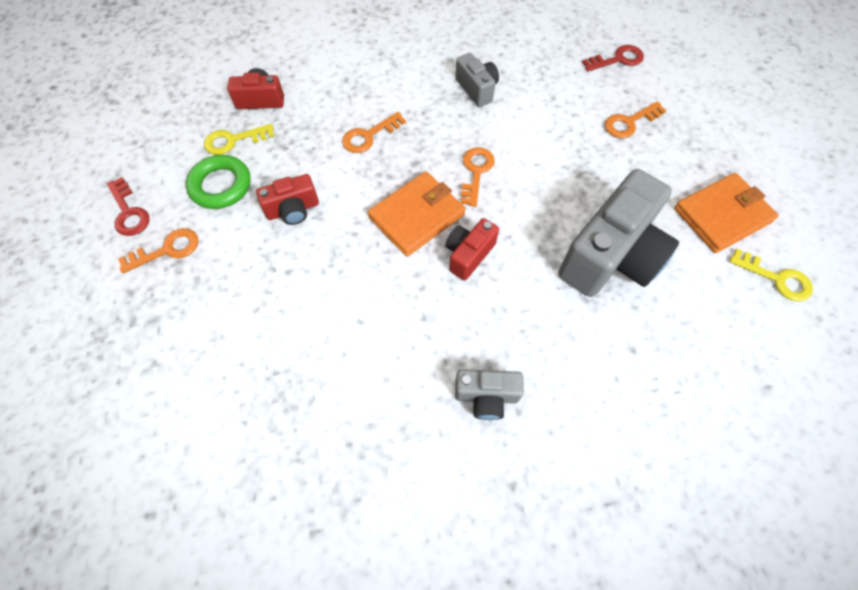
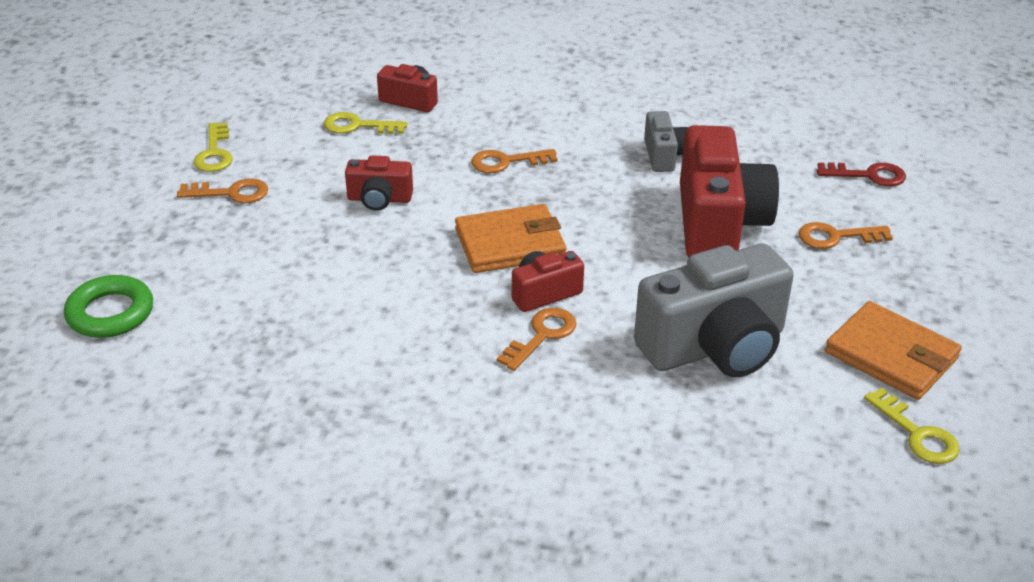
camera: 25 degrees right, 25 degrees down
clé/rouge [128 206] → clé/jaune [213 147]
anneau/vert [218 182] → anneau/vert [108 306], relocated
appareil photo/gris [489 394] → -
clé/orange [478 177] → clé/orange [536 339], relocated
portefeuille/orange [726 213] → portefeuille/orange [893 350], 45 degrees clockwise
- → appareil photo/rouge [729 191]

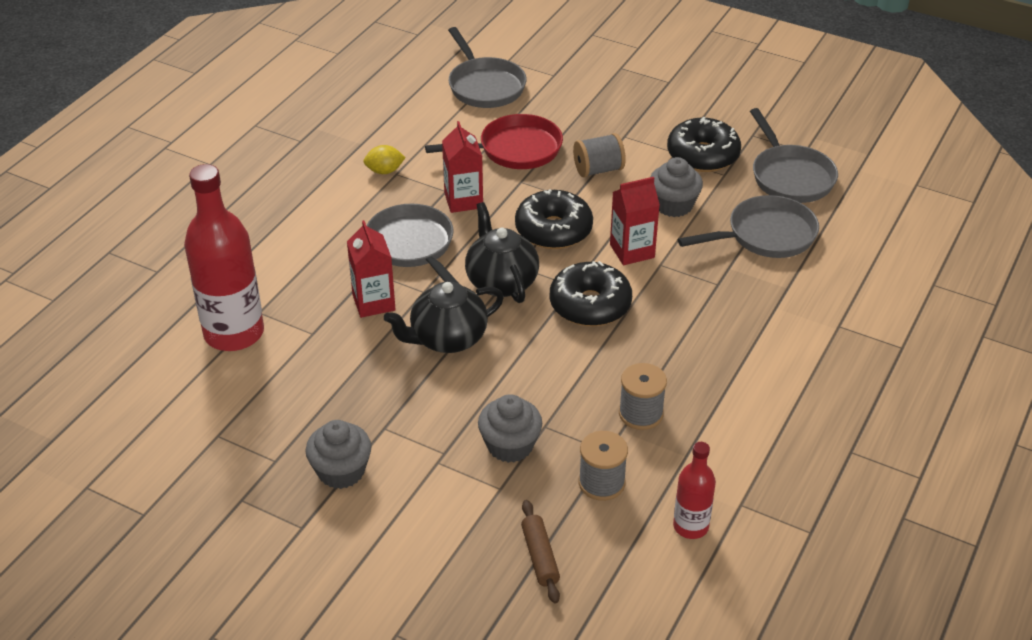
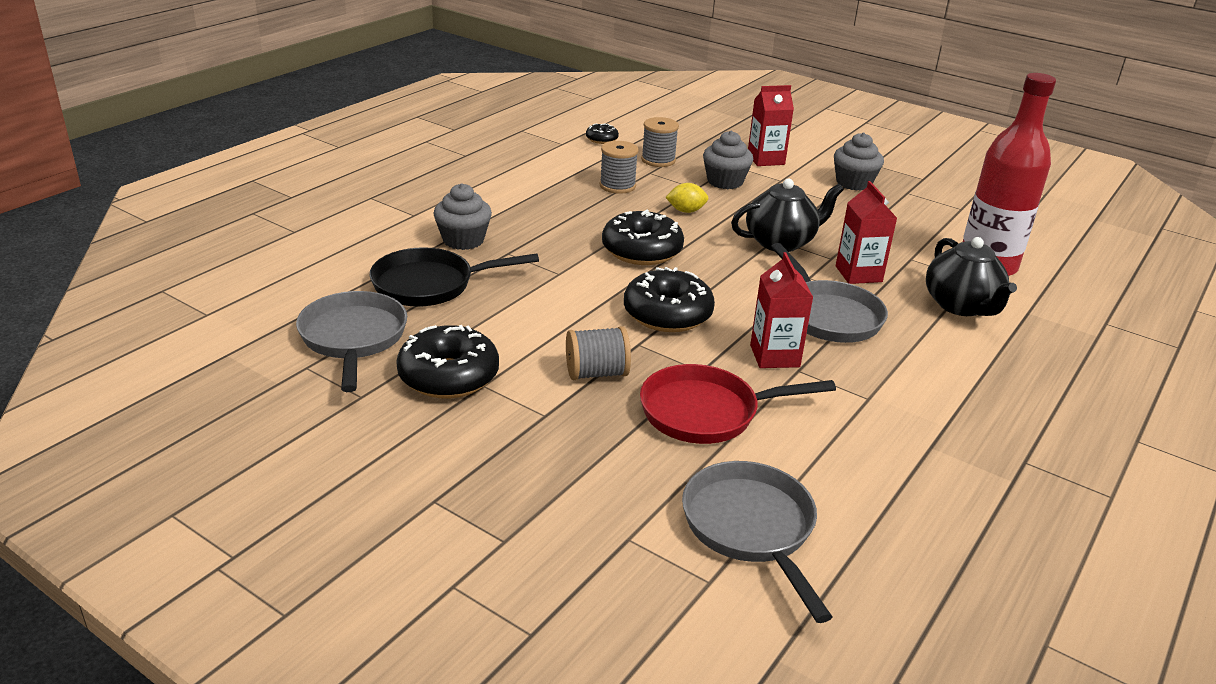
camera: 175 degrees left, 10 degrees down
citron/jaune [384 159] → citron/jaune [686 198], relocated
théière/noir [502 252] → théière/noir [971 276], relocated
rouleau à pâtisserie/marron [540 552] → -
brique de lait/rouge [635 221] → brique de lait/rouge [771 125], relocated
muffin/gris [676 187] → muffin/gris [462 216], relocated
bouteille/rouge [694 490] → beignet/noir [602 133]
poêle/gris [748 226] → poêle/noir [454 277]

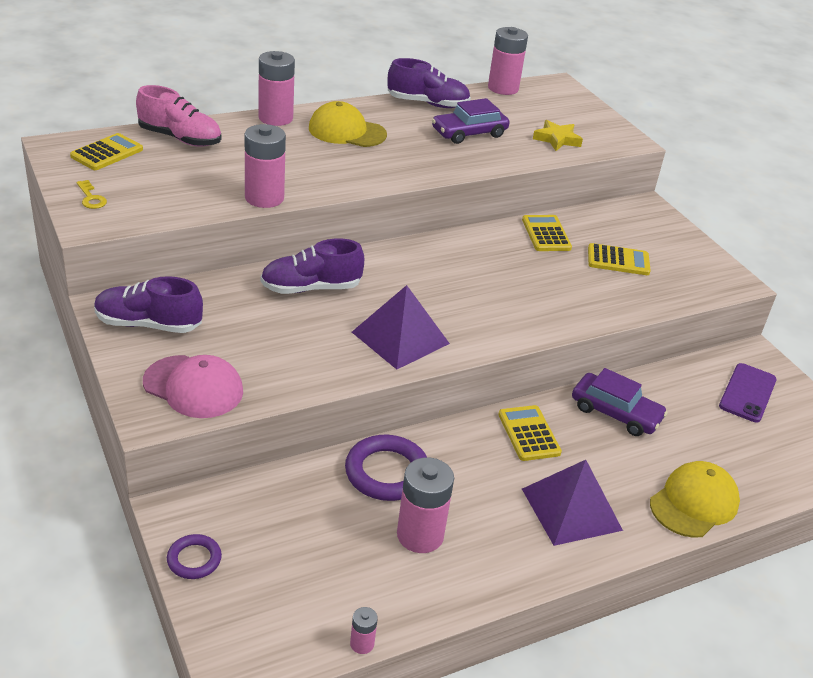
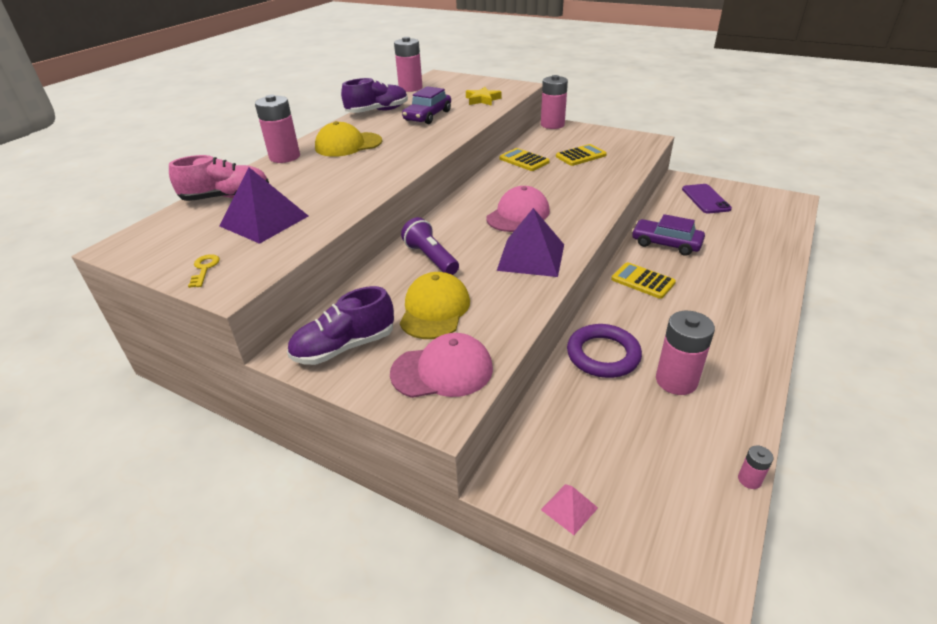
camera: 30 degrees left, 0 degrees up
calculatrice/jaune [106 151] → -
clé/jaune [91 194] → clé/jaune [204 271], 120 degrees counterclockwise
anneau/violet [194 556] → pyramide/rose [569 509]
pile/rose [265 166] → pile/rose [554 102], relocated
chaussure/violet [312 266] → lampe de poche/violet [430 246]
pyramide/violet [572 503] → pyramide/violet [263 205], relocated
voiture/violet [620 402] → voiture/violet [668 235], 150 degrees counterclockwise
casquette/jaune [695 499] → casquette/jaune [435 305], relocated
- → casquette/rose [518 209]

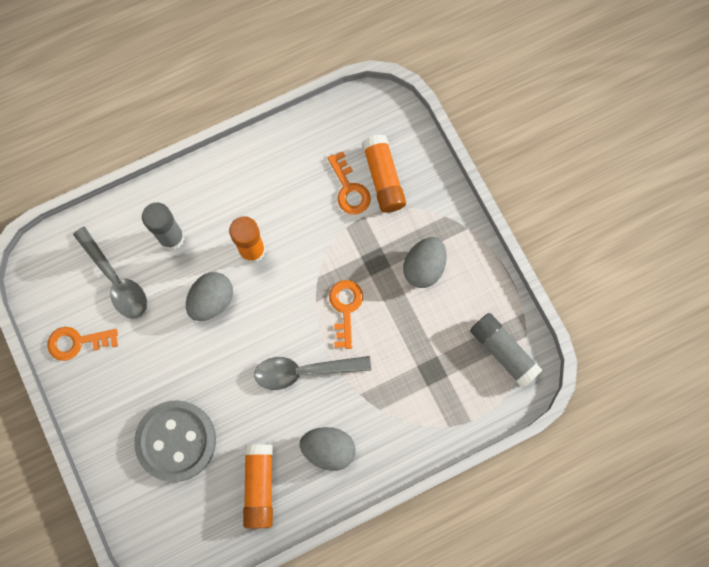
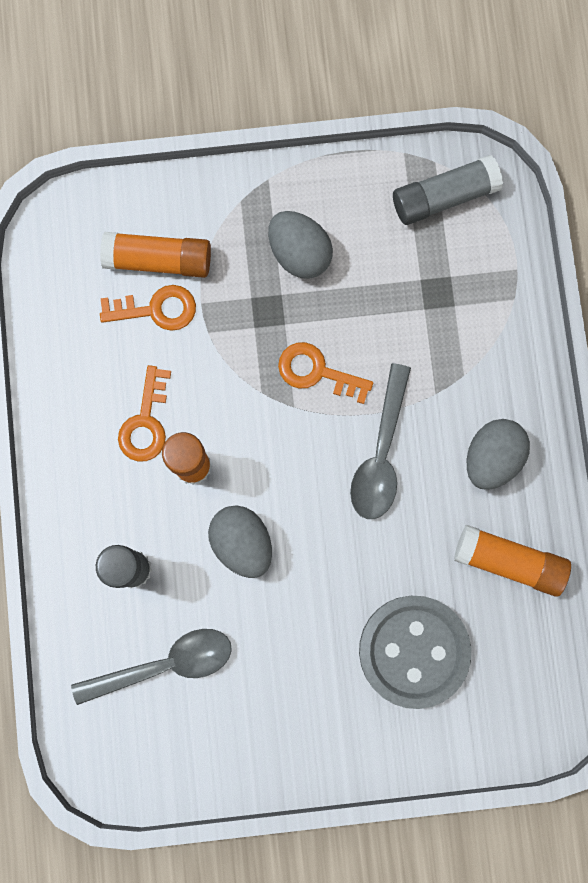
camera: 70 degrees left, 5 degrees up
clé/orange [82 344] → clé/orange [144 413], relocated

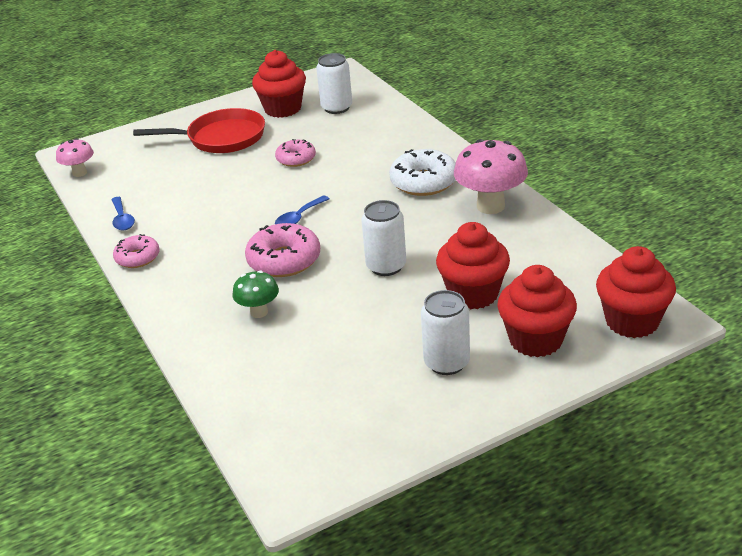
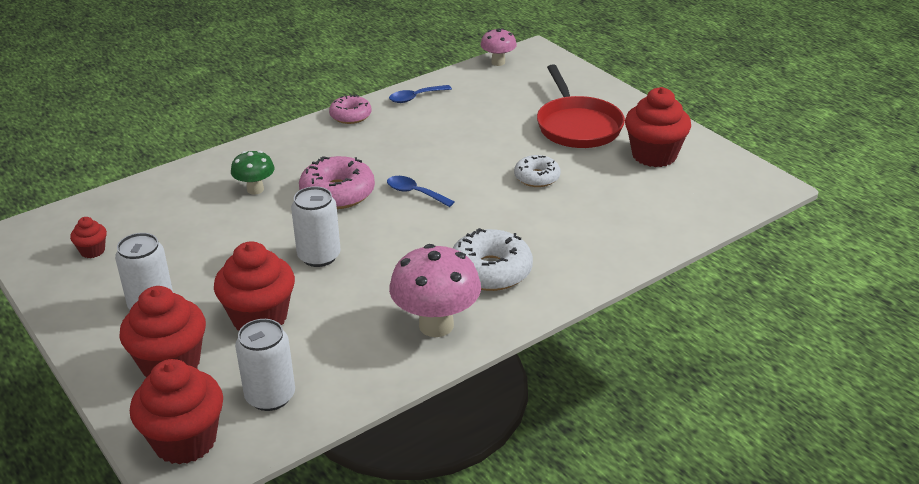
camera: 80 degrees right, 0 degrees up
beignet/rose [295 153] → beignet/blanc [537 171]
canette/blanc [334 83] → canette/blanc [265 365], relocated
- → muffin/rouge [88 237]

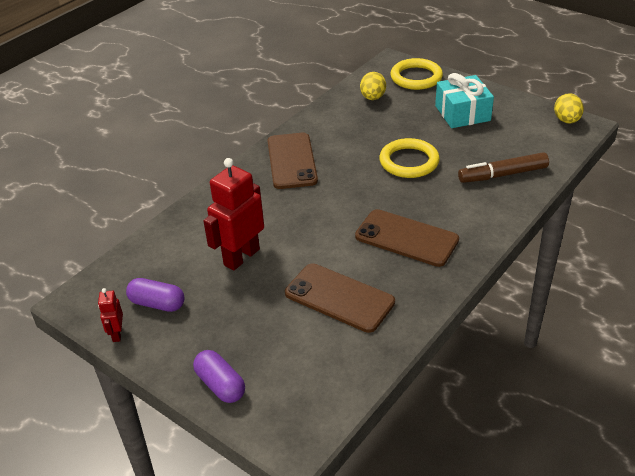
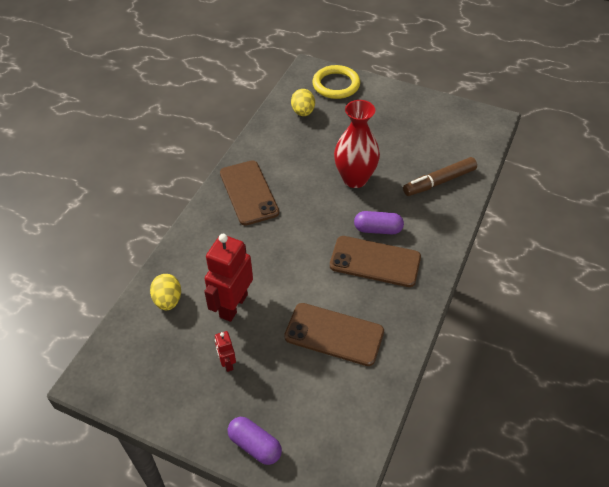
camera: 15 degrees left, 10 degrees up
robot/rouge [110 315] → robot/rouge [225 351], relocated
gélule/violet [155 295] → gélule/violet [379 222], relocated
anneau/jaune [409 158] → vase/rouge [357 144]
cadeau/turquoise [464 100] → -
œuf/jaune [569 108] → œuf/jaune [165 292], relocated

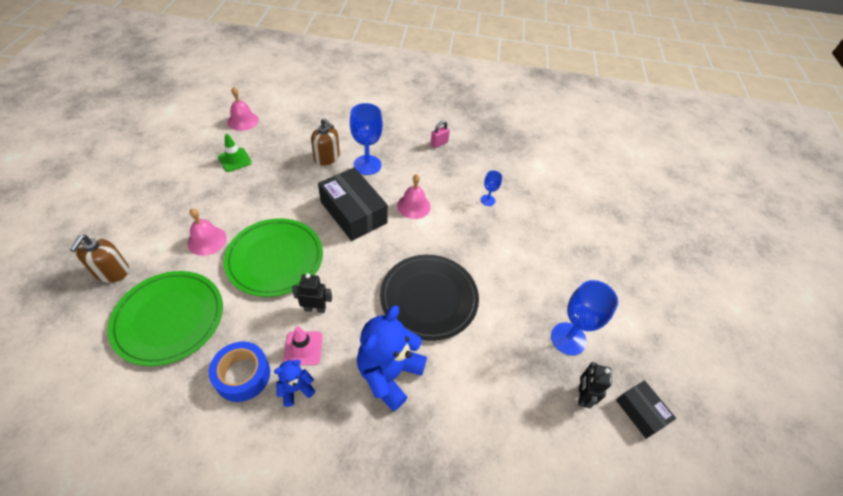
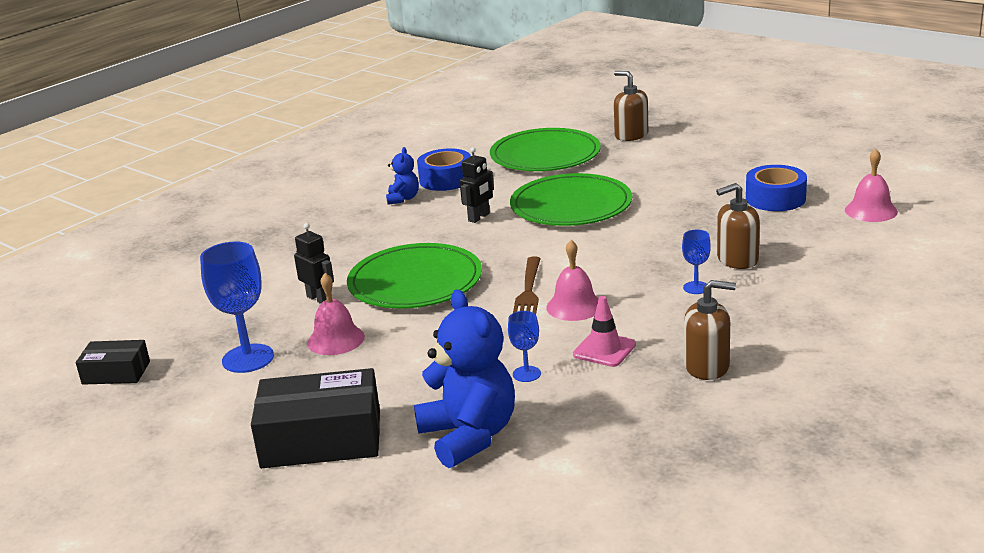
camera: 130 degrees right, 25 degrees down
cloche/rose [207 232] → cloche/rose [336 314], relocated
cône de chantier/vert [235 153] → ruban adhésif/bleu [776 188]
cône de chantier/rose [303 346] → cône de chantier/rose [604 331], relocated
boîte/noir [353 204] → boîte/noir [315 418], relocated
verre à pied/bleu [366 139] → verre à pied/bleu [696 262], x0.52
ours en peluche/bleu [392 358] → ours en peluche/bleu [464 378], relocated
assiette/noir [429 298] → assiette/vert [414 276]
cadenas/rose [440 134] → distributeur de savon/marron [710 330]
robot/noir [594 385] → robot/noir [314 263], relocated
- → fourchette/marron [527 285]

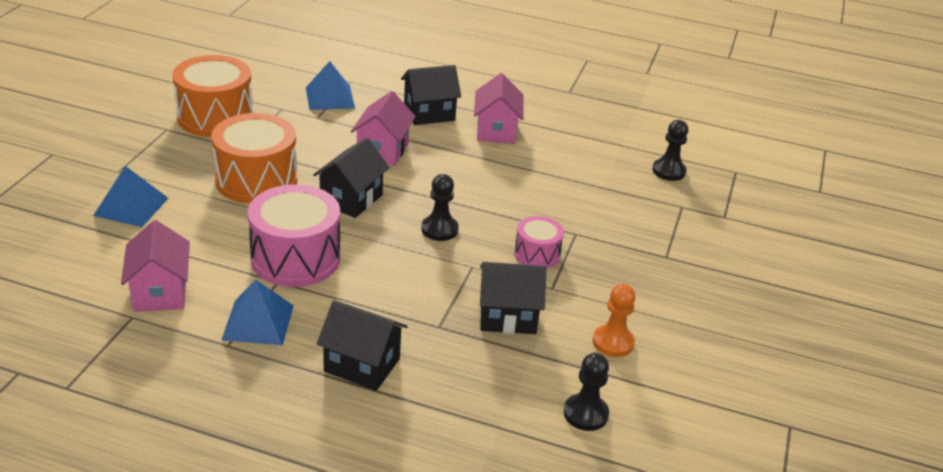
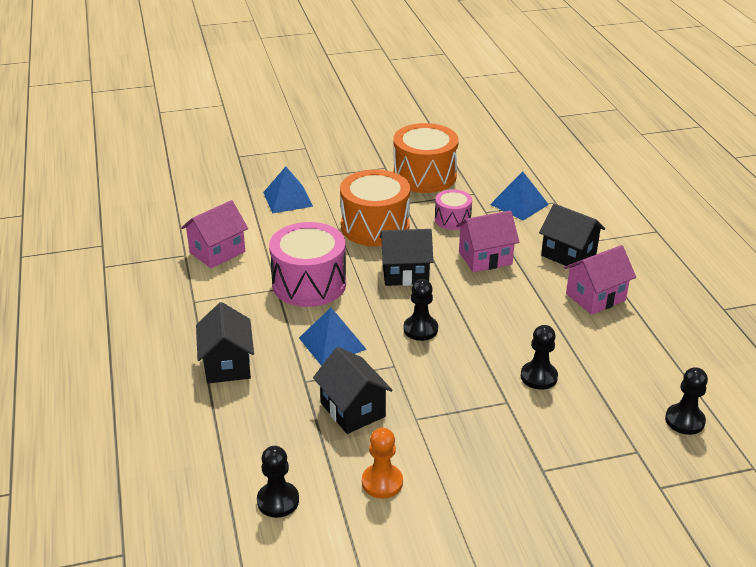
camera: 60 degrees right, 0 degrees up
pyramide/bleu [258 312] → pyramide/bleu [333 337], relocated
tambour/rose [539 242] → tambour/rose [453 209], relocated
- → pion/noir [539 357]

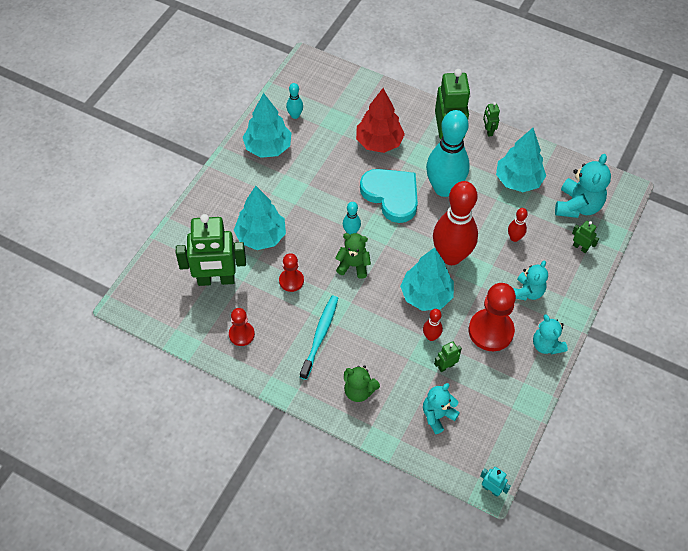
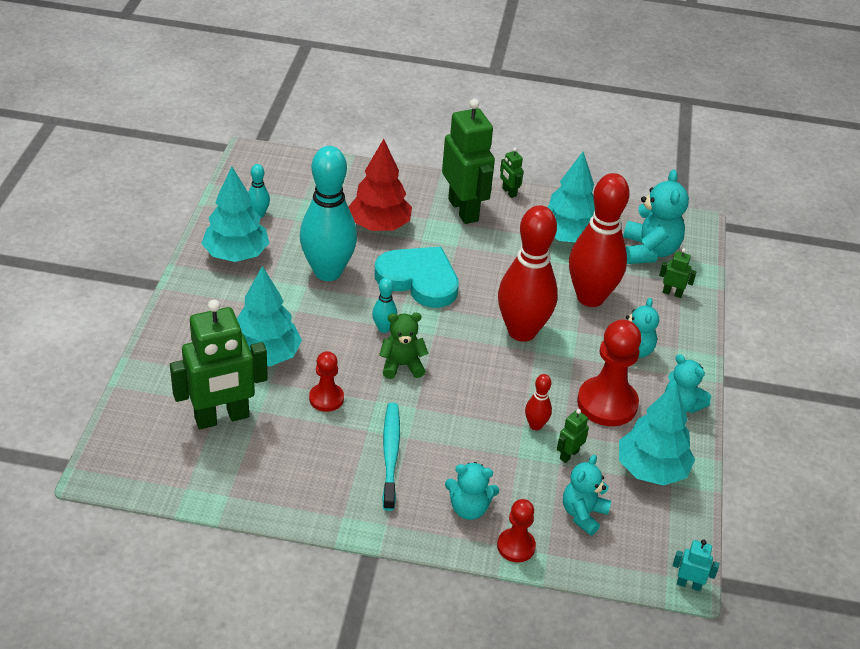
camera: 20 degrees left, 15 degrees down
pion/rouge [242 327] → pion/rouge [516 530], relocated
ours en peluche/vert [362 383] → ours en peluche/turquoise [472 491]
arbre/turquoise [427 279] → arbre/turquoise [657 434], relocated
quille/turquoise [448 153] → quille/turquoise [328 213], relocated
quille/rouge [518 225] → quille/rouge [599 240], x2.36

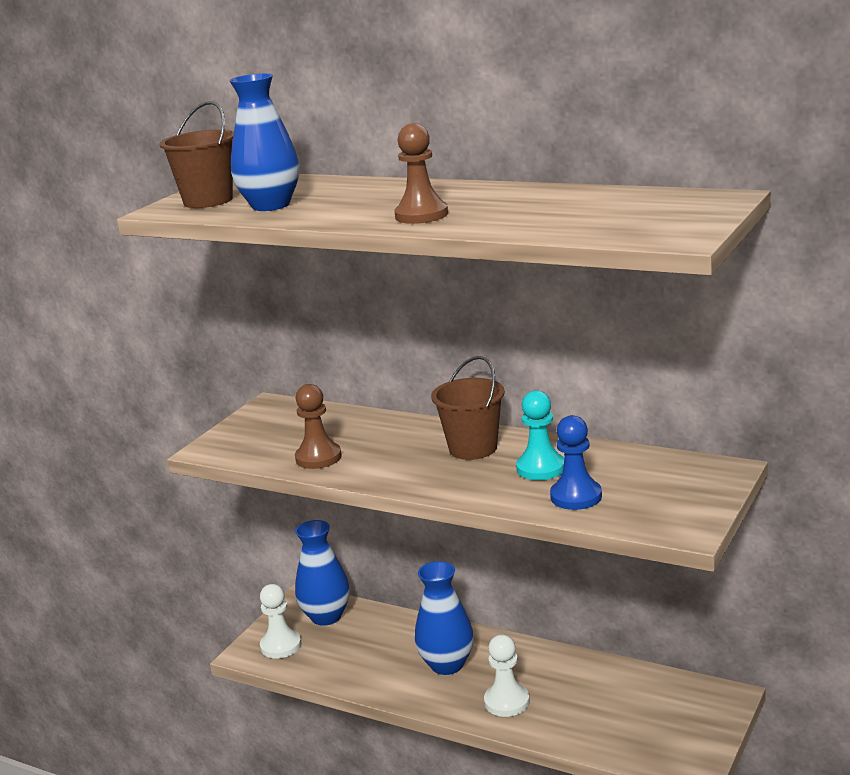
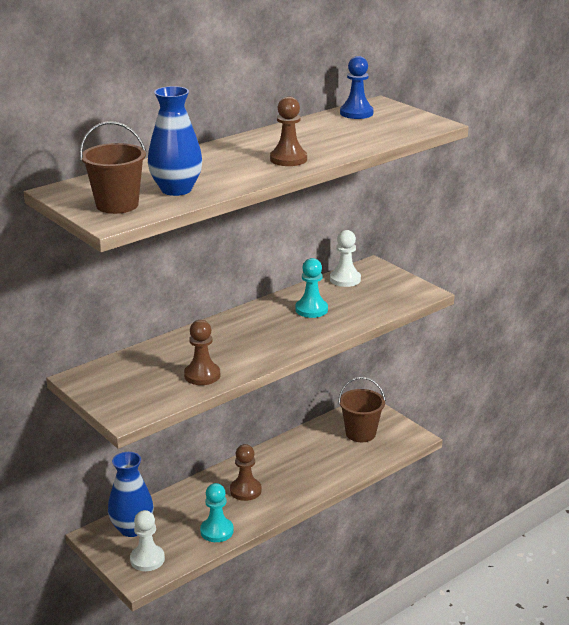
camera: 70 degrees left, 5 degrees up
vase/bleu [444 618] → pion/marron [246 472]
seau/marron [468 408] → seau/marron [362 409], relocated
pion/blanc [507 675] → pion/blanc [345 258], relocated
pion/bleu [576 462] → pion/bleu [357 87], relocated
- → pion/turquoise [217 512]

